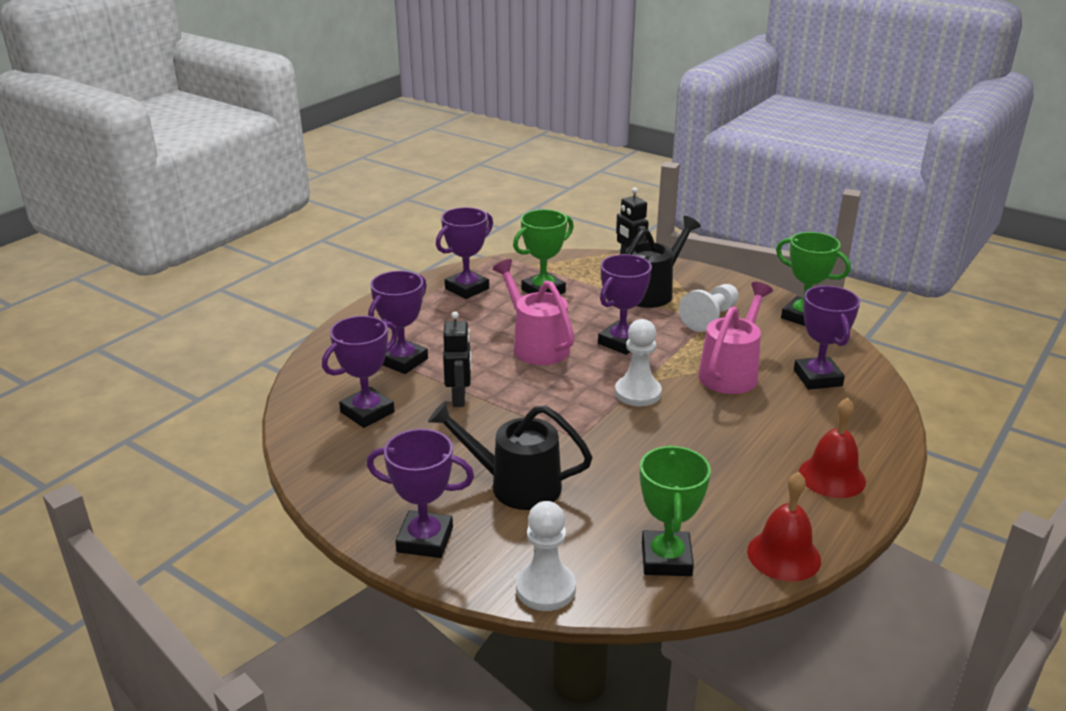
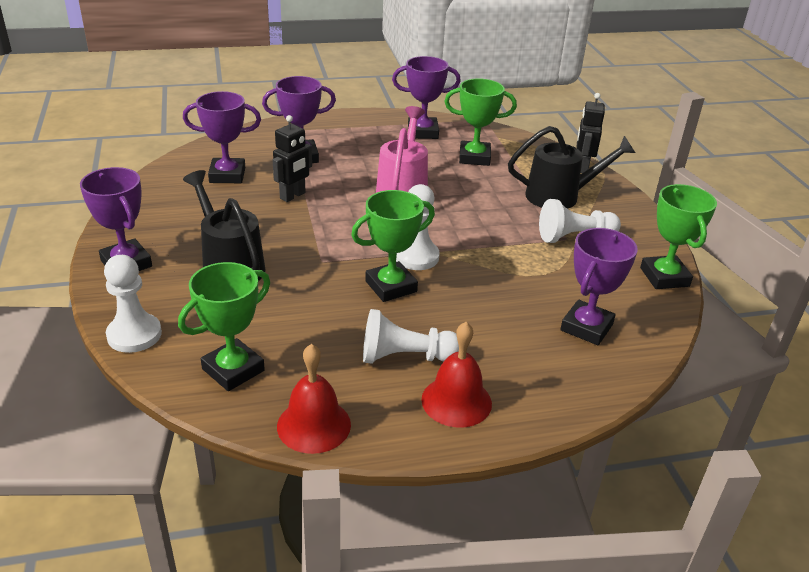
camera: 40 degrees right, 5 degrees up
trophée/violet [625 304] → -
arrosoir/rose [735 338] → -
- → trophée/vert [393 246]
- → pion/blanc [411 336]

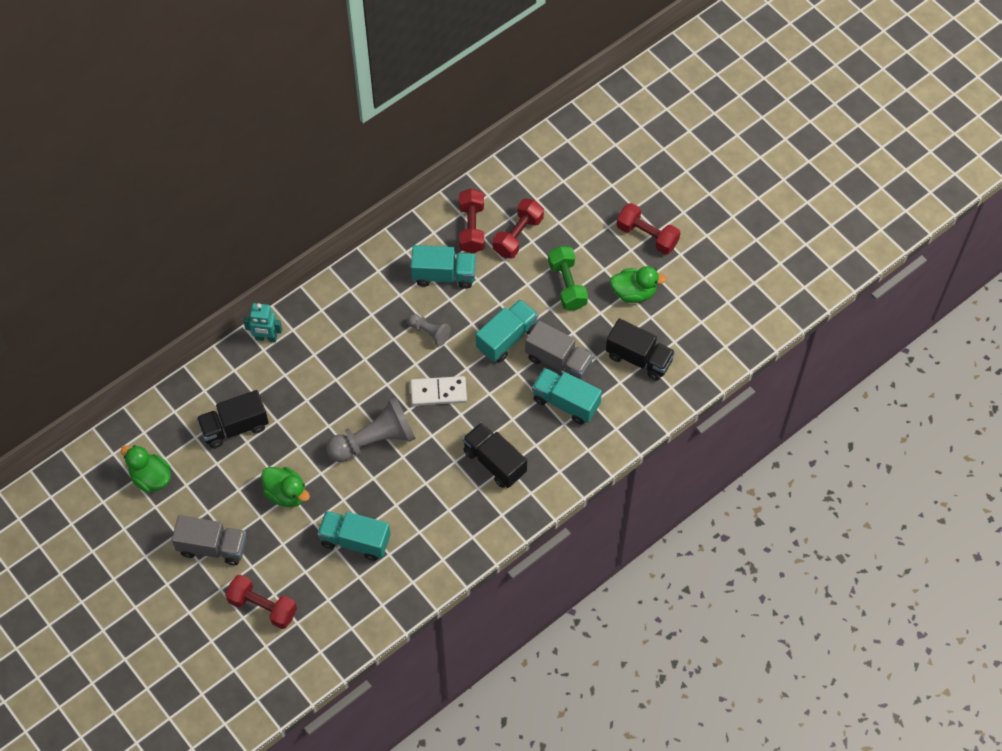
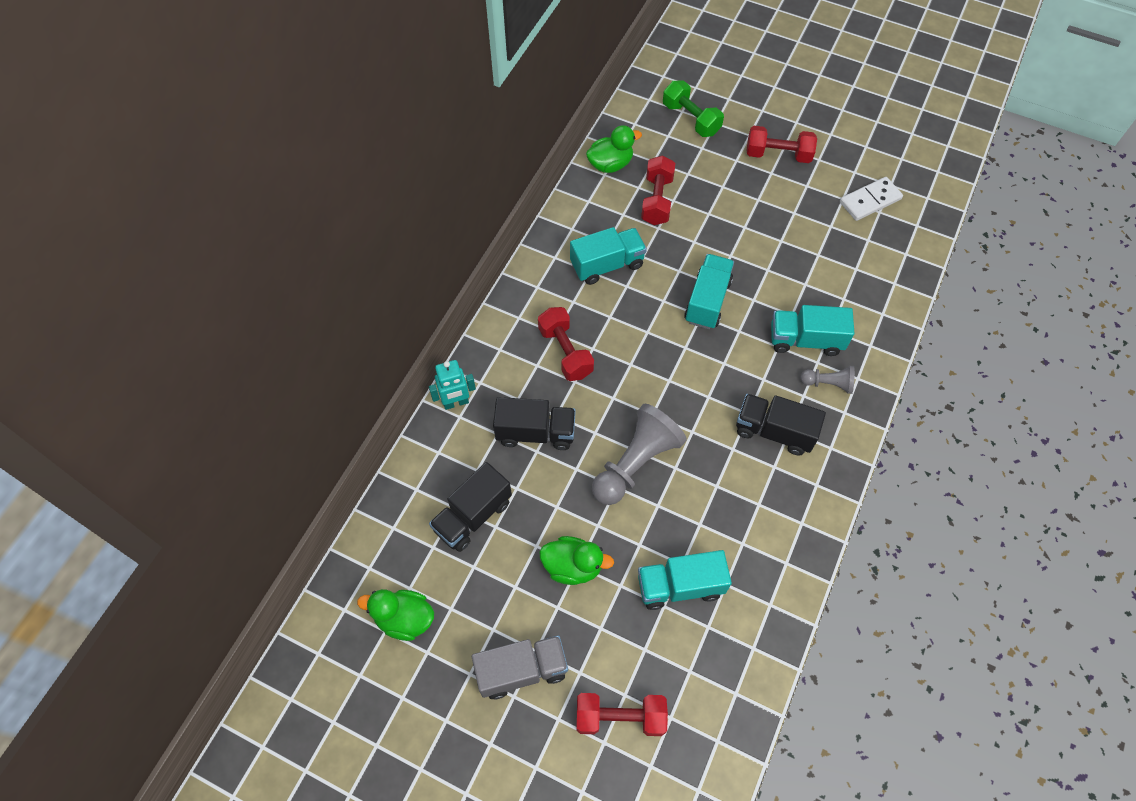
camera: 25 degrees left, 0 degrees up
pion/gris [429 330] → pion/gris [827 380], relocated
domino/blanc [438 391] → domino/blanc [871 199], relocated
haltère/rouge [471 220] → haltère/rouge [566 344], relocated
camion/gris [559 350] → -
haltère/vert [568 278] → haltère/vert [693 108], relocated
camion/noir [640 349] → camion/noir [534 423], relocated
canard/vert [638 284] → canard/vert [614 149], relocated

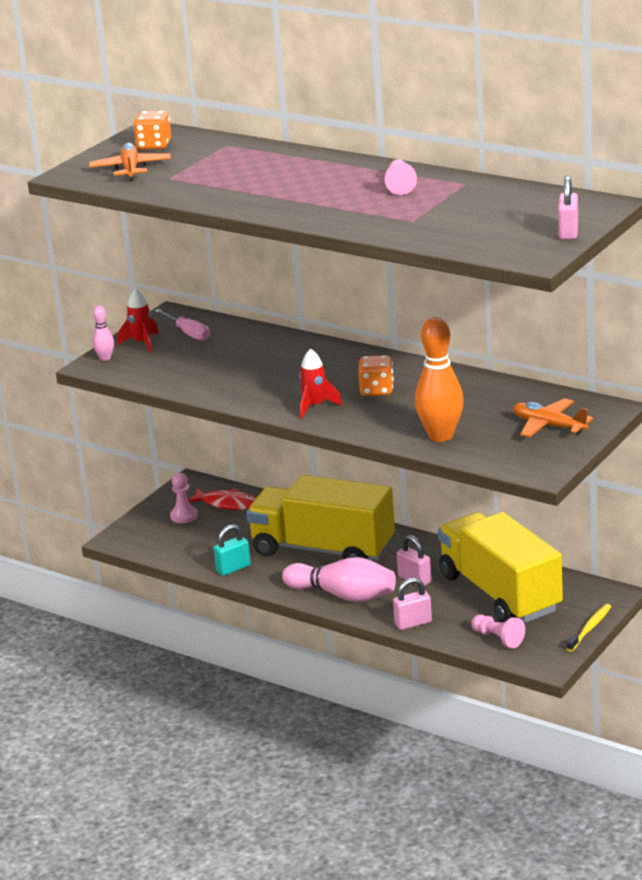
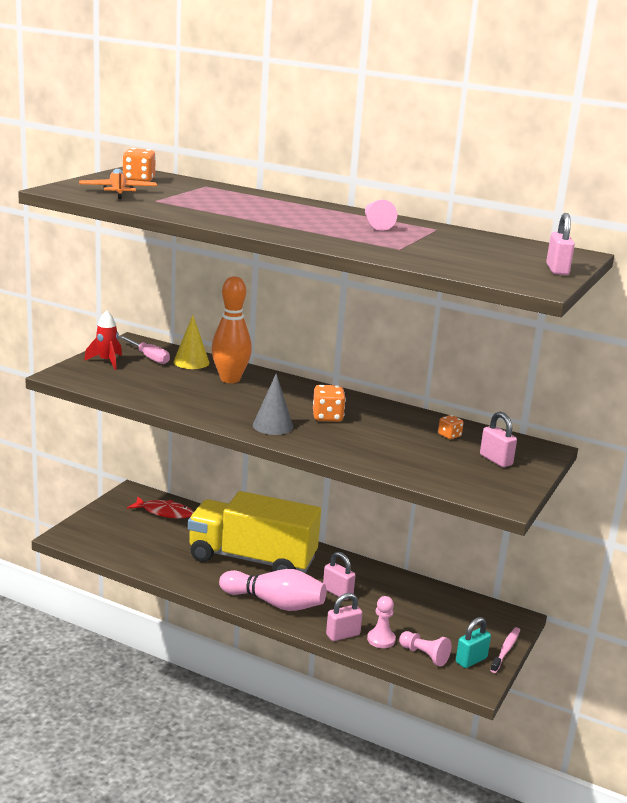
camera: 10 degrees left, 5 degrees down
quille/rose [103 333] → -
pion/rose [184 498] → pion/rose [381 622], relocated
cadenas/turquoise [232 550] → cadenas/turquoise [473 642], relocated
fusée/rouge [320 383] → cône/gris [273 404]
quille/orange [439 379] → quille/orange [231 329], relocated
camion/jaune [500 567] → -
avion/orange [553 418] → cadenas/rose [498 439]
brosse à dents/jaune [589 628] → brosse à dents/rose [505 650]
- → cône/jaune [192 342]
- → dé/orange [451 427]

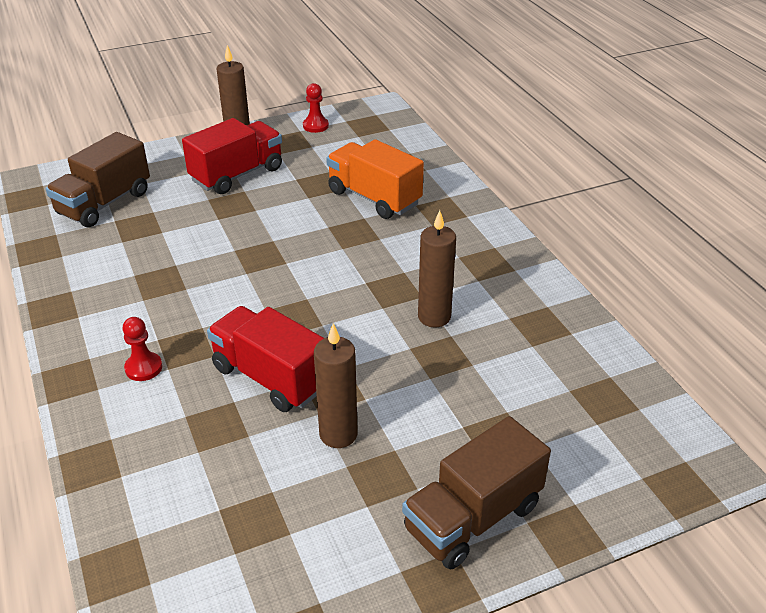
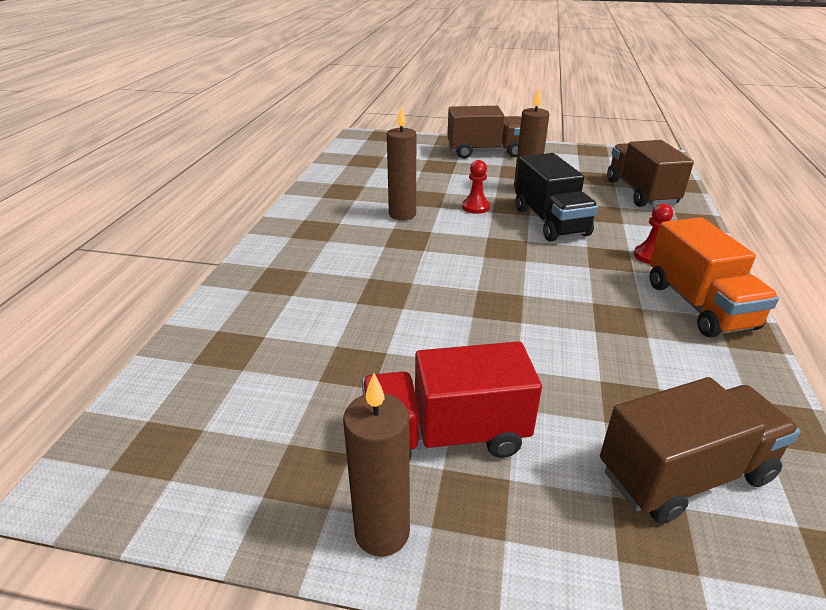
camera: 145 degrees left, 5 degrees down
camion/rouge [266 359] → camion/noir [556 197]
pion/rouge [316 108] → pion/rouge [476 187], relocated
camion/orange [375 179] → camion/orange [714 277], relocated
- → camion/marron [650 173]

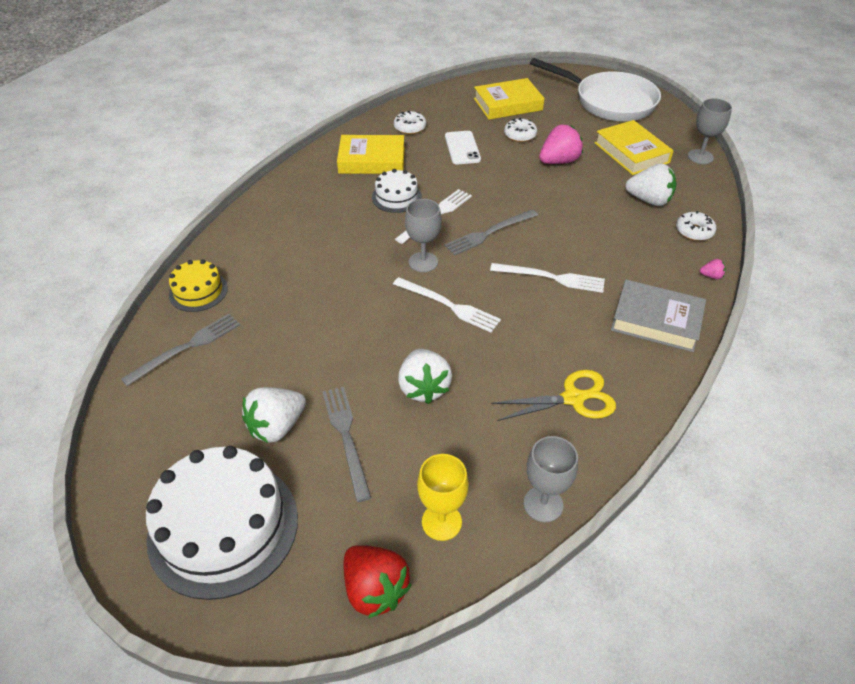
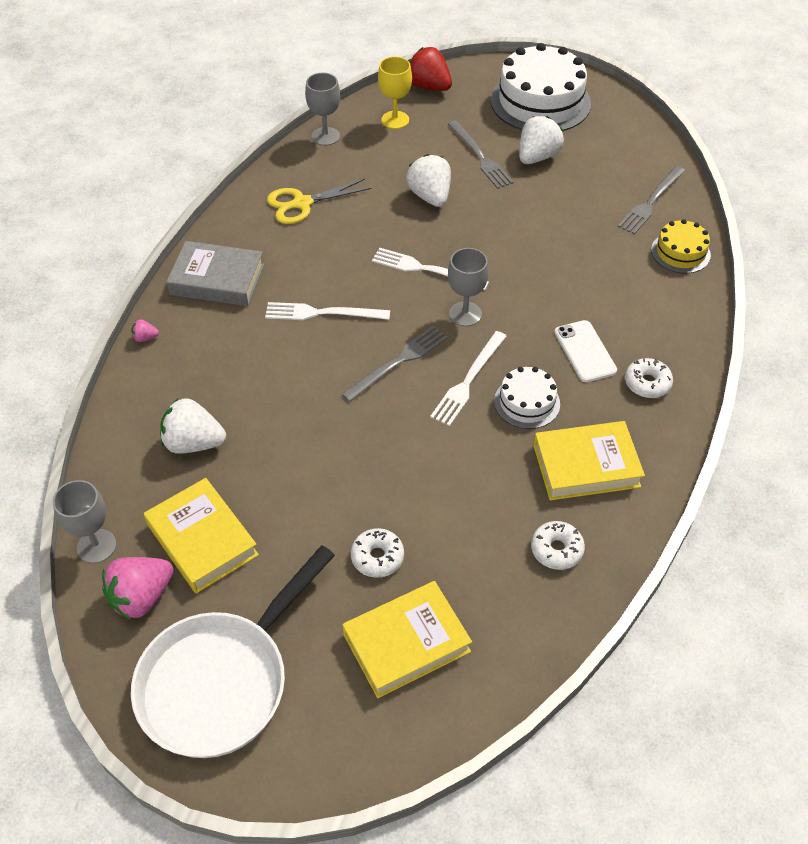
camera: 170 degrees right, 5 degrees up
téléphone/blanc [463 147] → téléphone/blanc [585 351], relocated
poêle/blanc [595 89] → poêle/blanc [233 651], 75 degrees counterclockwise
fraise/rose [561 144] → fraise/rose [138 588], relocated
beignet/blanc [696 226] → beignet/blanc [649 378], relocated

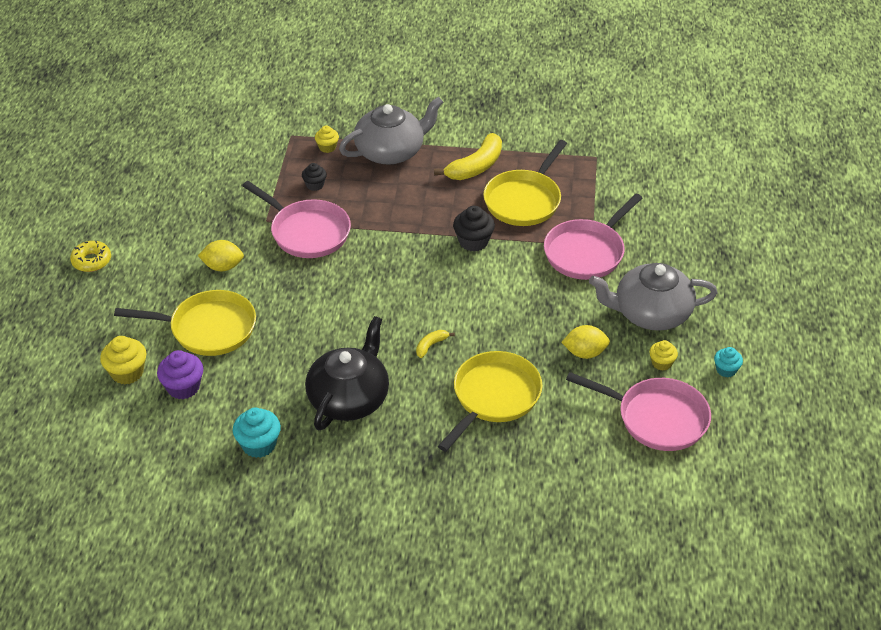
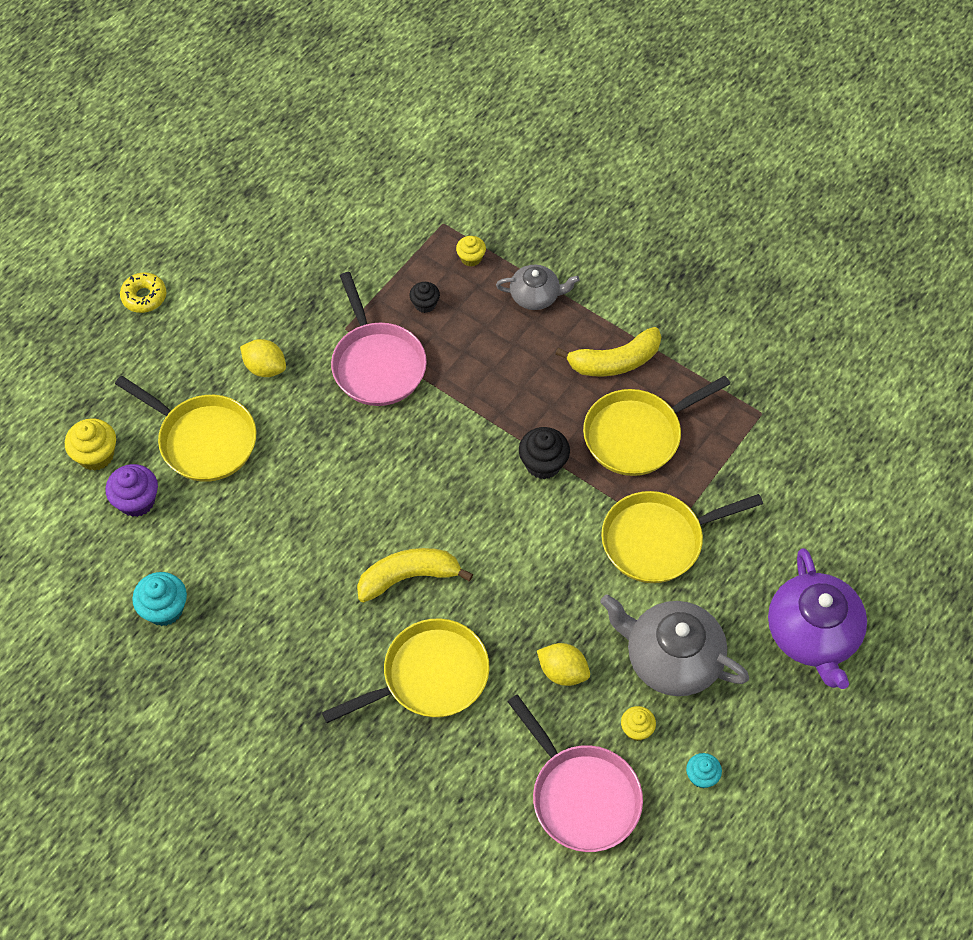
camera: 30 degrees right, 15 degrees up
théière/noir [347 373] → -
théière/gris [391 131] → théière/gris [538 287], x0.58
banane/jaune [435 344] → banane/jaune [415 575], x2.06
poêle/rose [593 237] → poêle/jaune [682 537]
- → théière/violet [817 618]

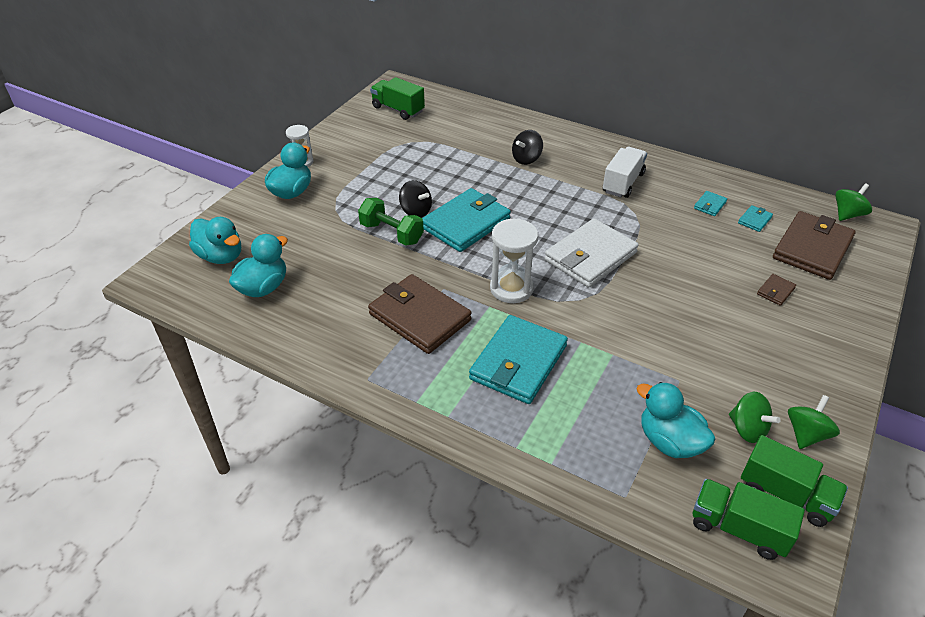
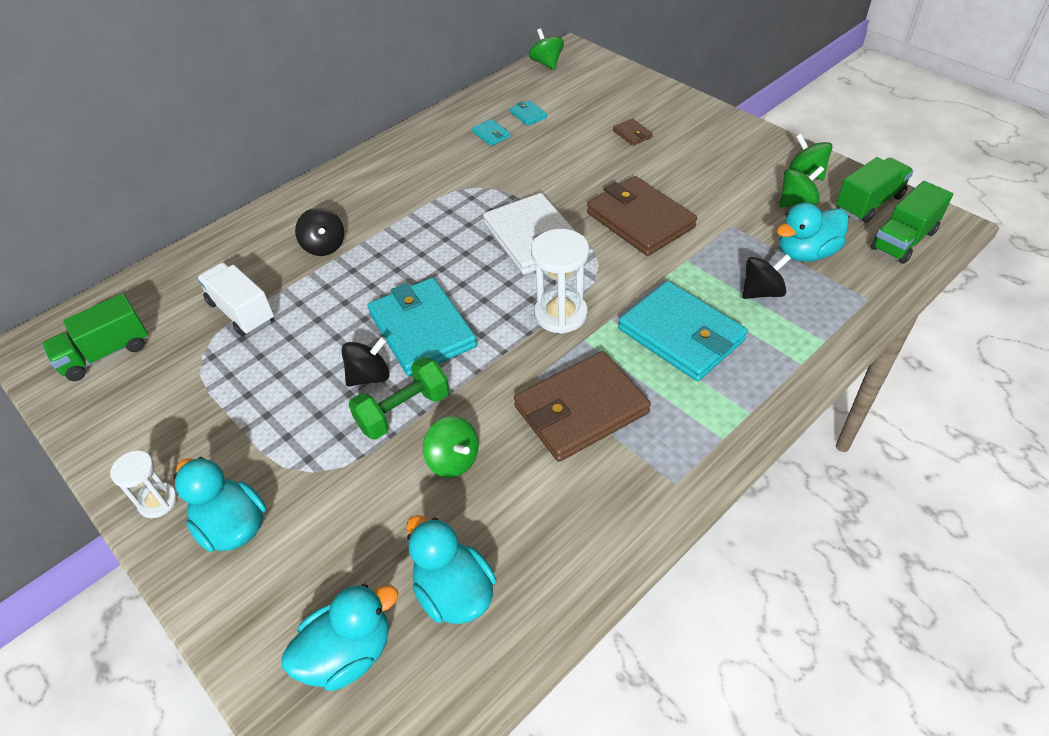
camera: 70 degrees left, 5 degrees up
camion/blanc [625 172] → camion/blanc [235 299], relocated
portefeuille/marron [814 245] → portefeuille/marron [642 216], relocated
- → toupie/vert [451 447]
- → toupie/noir [766 276]

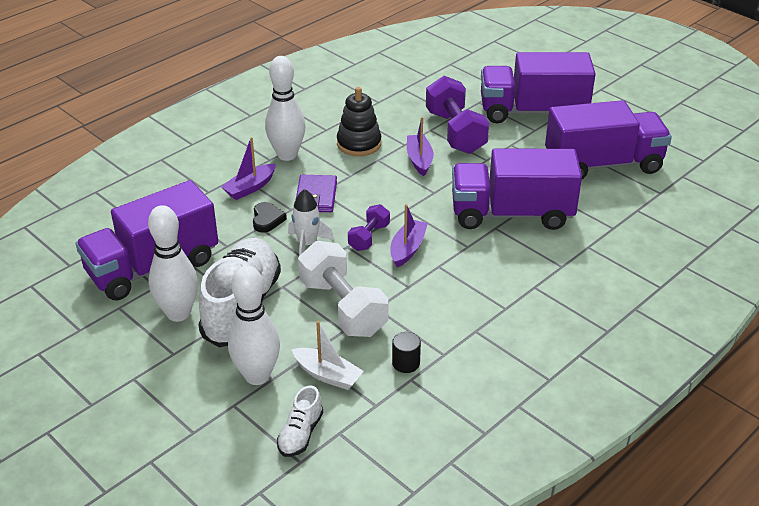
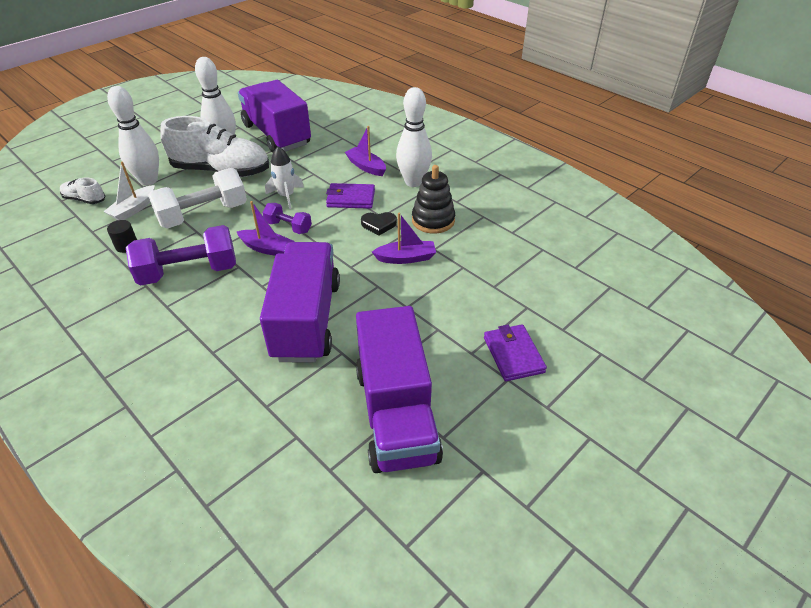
camera: 90 degrees right, 5 degrees up
cœur/noir [270 217] → cœur/noir [379 223], relocated
haltère/violet [457 115] → haltère/violet [181 255], relocated
camion/violet [538 87] → portefeuille/violet [515 352]

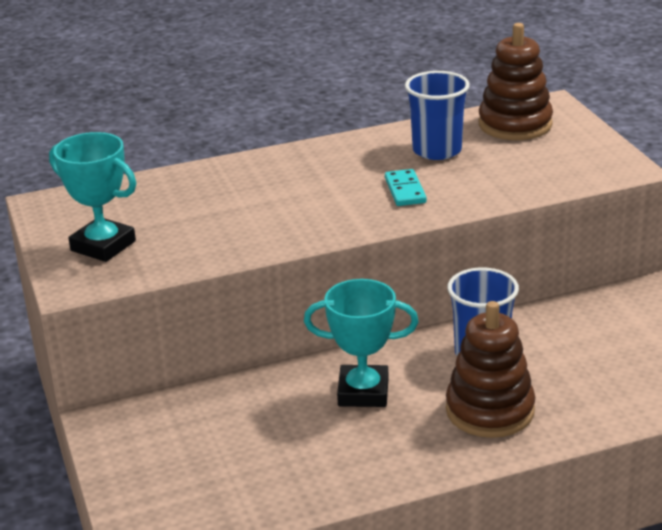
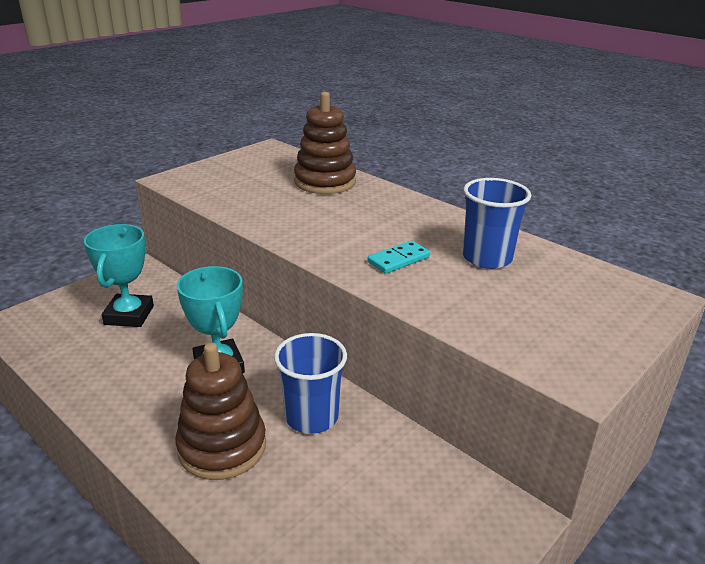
camera: 60 degrees right, 0 degrees up
trophée/turquoise [92 197] → trophée/turquoise [119 275], relocated
jouet à empiler/marron [516 81] → jouet à empiler/marron [325 143], relocated

